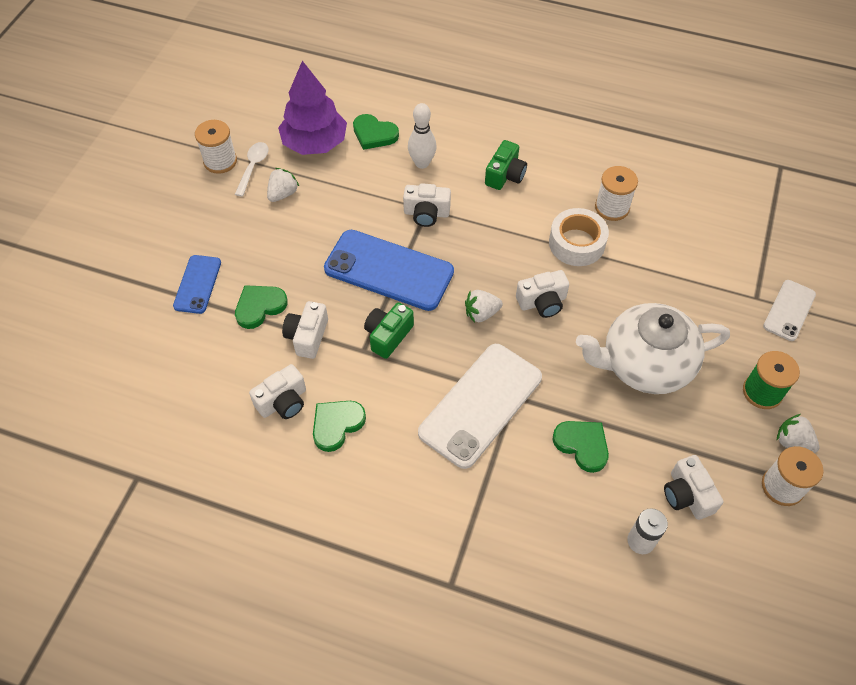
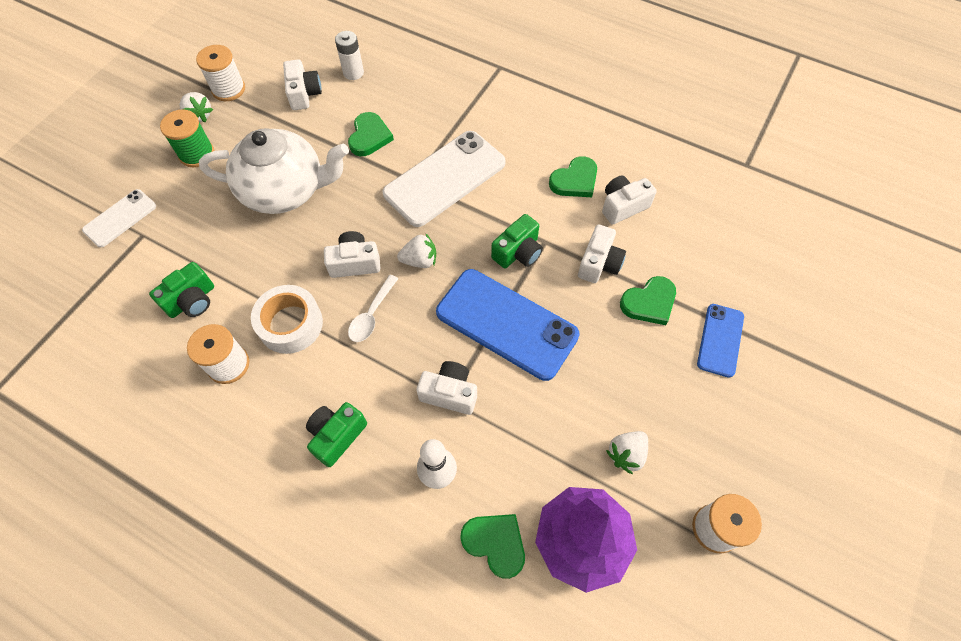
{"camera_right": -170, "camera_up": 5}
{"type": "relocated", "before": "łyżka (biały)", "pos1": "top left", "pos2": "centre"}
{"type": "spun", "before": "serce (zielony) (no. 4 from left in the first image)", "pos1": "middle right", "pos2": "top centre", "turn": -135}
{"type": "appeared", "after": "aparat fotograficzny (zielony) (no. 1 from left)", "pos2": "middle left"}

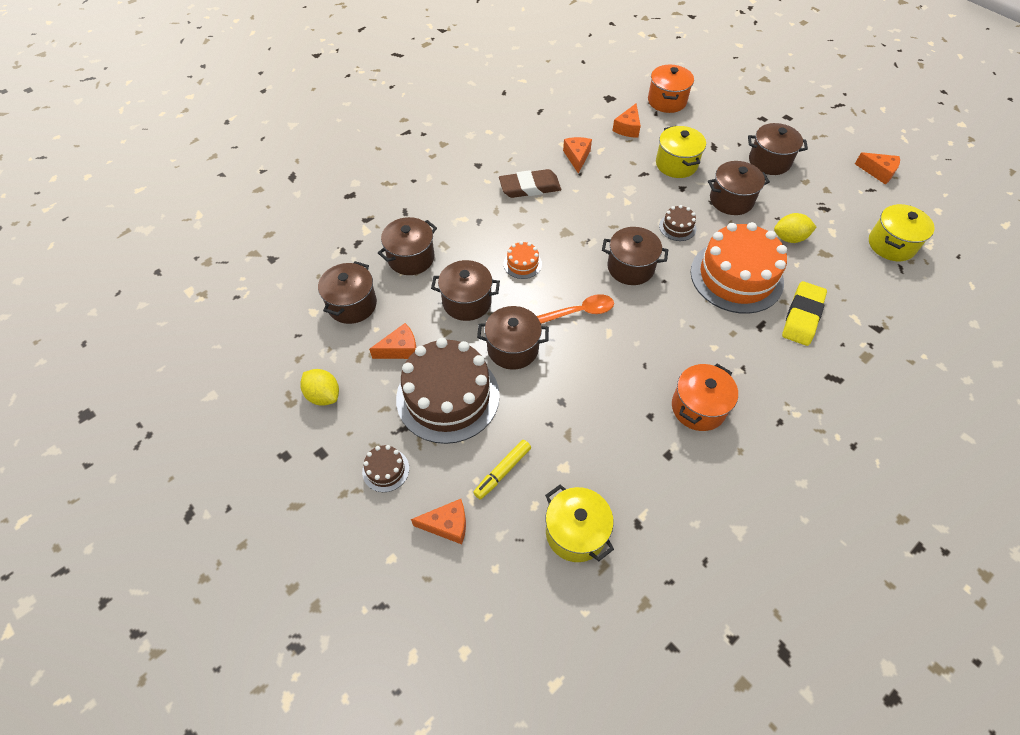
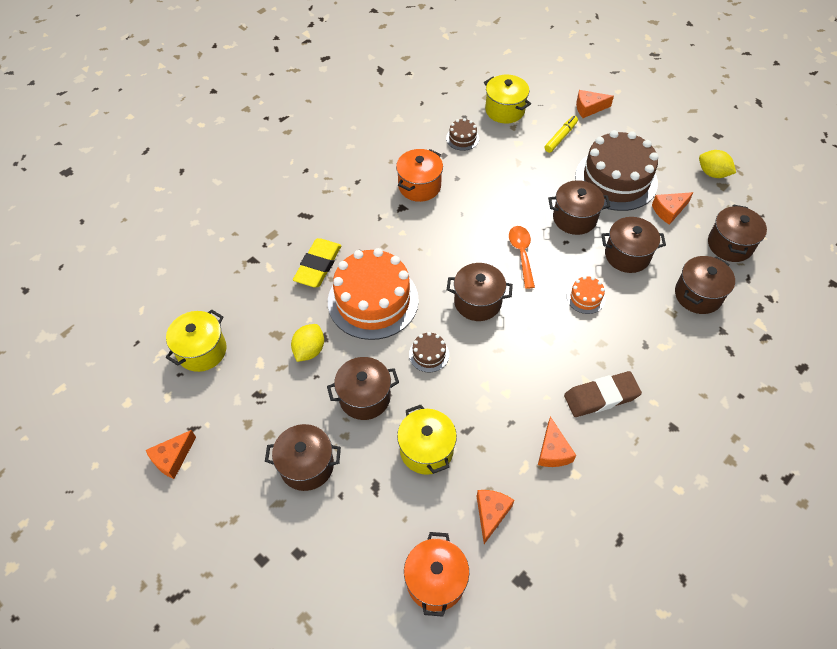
{"camera_right": 175, "camera_up": 0}
{"type": "spun", "before": "ser (pomarańczowy) (no. 5 from left in the first image)", "pos1": "top right", "pos2": "bottom left", "turn": -75}
{"type": "spun", "before": "cytryna (żółty) (no. 2 from left in the first image)", "pos1": "top right", "pos2": "centre", "turn": -60}
{"type": "spun", "before": "łyżka (pomarańczowy)", "pos1": "centre", "pos2": "centre", "turn": 105}
{"type": "relocated", "before": "tort (brązowy) (no. 1 from left in the first image)", "after": "tort (brązowy) (no. 2 from left)", "pos1": "centre", "pos2": "top centre"}

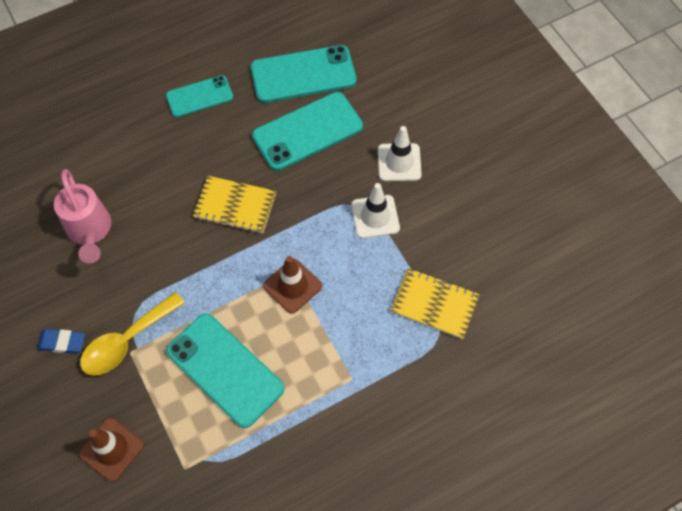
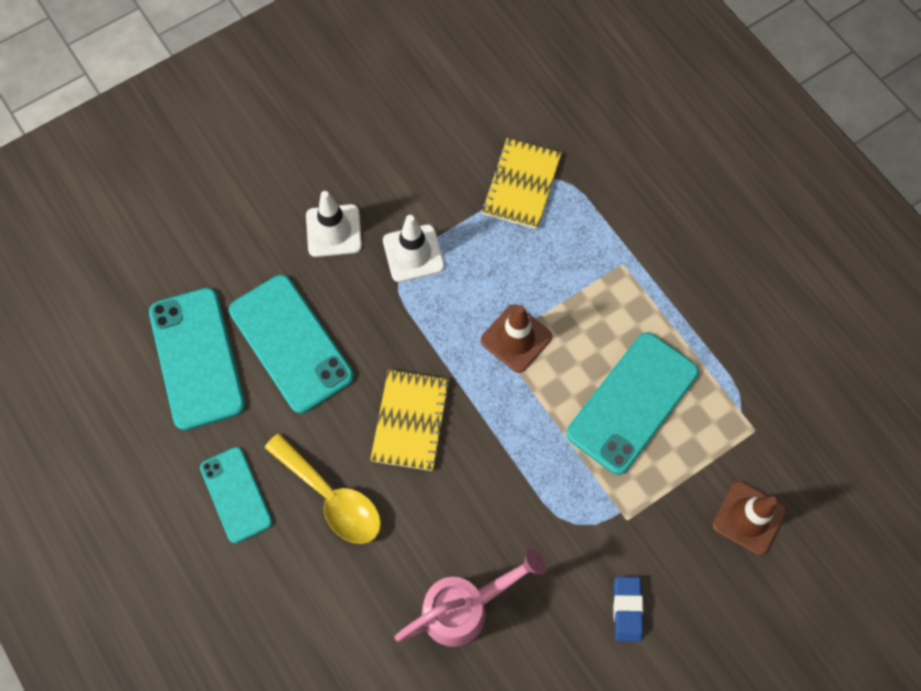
{"camera_right": -95, "camera_up": 5}
{"type": "relocated", "before": "łyżka (żółty)", "pos1": "middle left", "pos2": "bottom centre"}

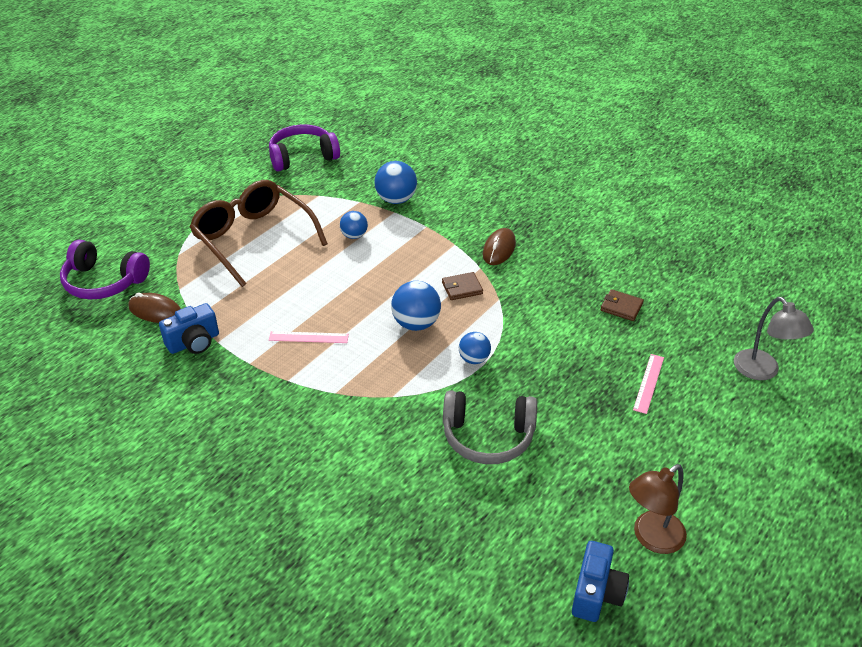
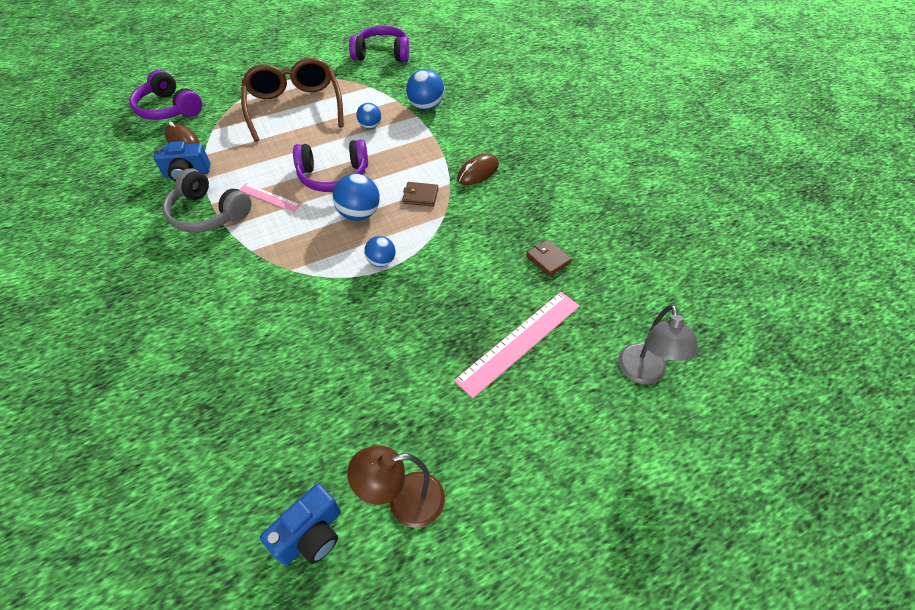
{"camera_right": 25, "camera_up": 10}
{"type": "size", "before": "linijka (różowy) (no. 2 from left)", "pos1": "middle right", "pos2": "centre", "scale": 1.84}
{"type": "relocated", "before": "słuchawki (szary)", "pos1": "centre", "pos2": "top left"}
{"type": "appeared", "after": "słuchawki (fioletowy) (no. 2 from left)", "pos2": "top centre"}

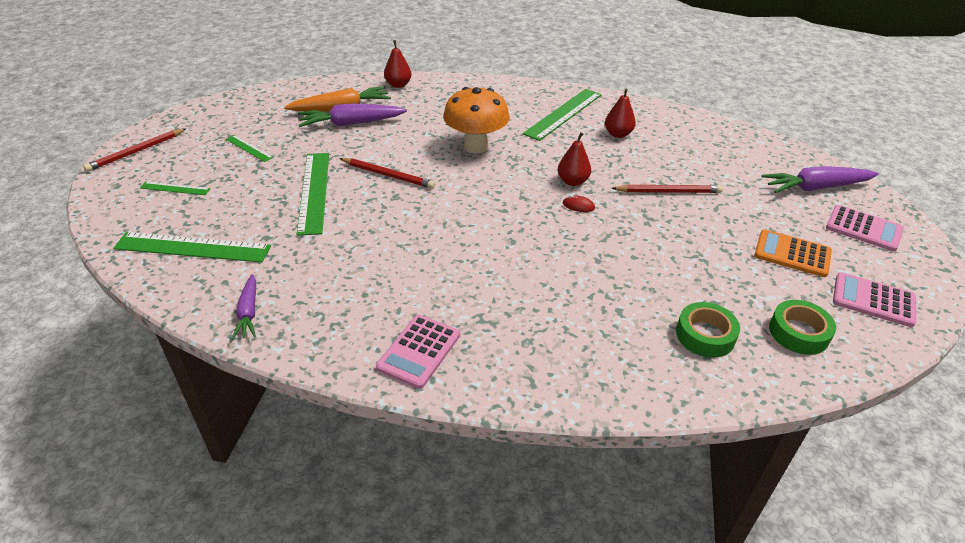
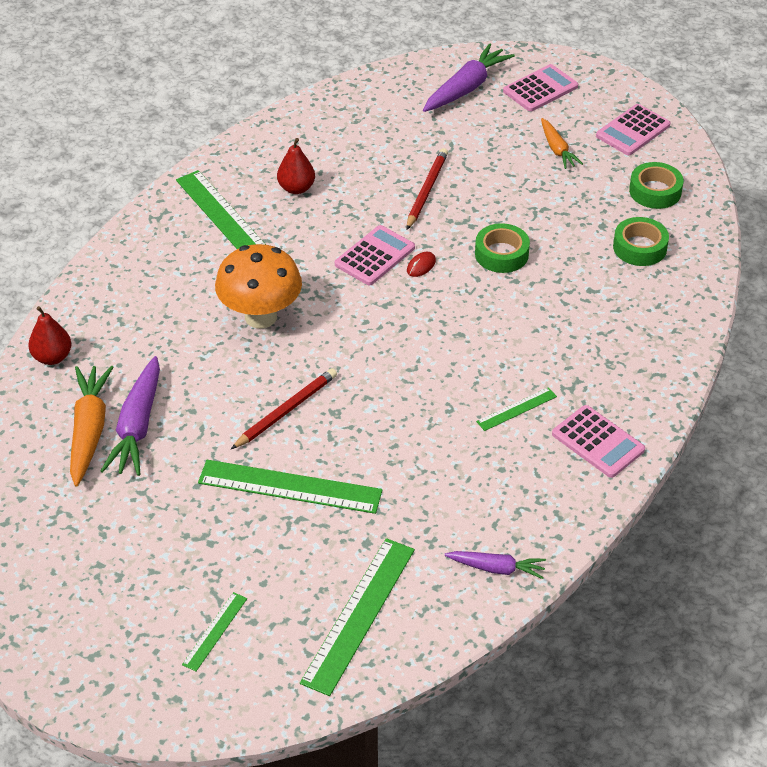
{"camera_right": -70, "camera_up": 5}
{"type": "missing", "before": "ołówek (czerwony) (no. 1 from left)", "pos1": "top left"}
{"type": "exchanged", "before": "gruszka (czerwony) (no. 2 from left)", "after": "kalkulator (różowy) (no. 1 from left)", "pos1": "top centre", "pos2": "top centre"}
{"type": "relocated", "before": "linijka (zielony) (no. 3 from left in the first image)", "after": "linijka (zielony) (no. 5 from left)", "pos1": "top left", "pos2": "middle right"}
{"type": "spun", "before": "marchewka (fioletowy) (no. 3 from left in the first image)", "pos1": "top right", "pos2": "top centre", "turn": -150}
{"type": "exchanged", "before": "kalkulator (pomarańczowy)", "after": "marchewka (pomarańczowy) (no. 2 from left)", "pos1": "middle right", "pos2": "top right"}
{"type": "appeared", "after": "taśma klejąca (zielony) (no. 1 from left)", "pos2": "top centre"}

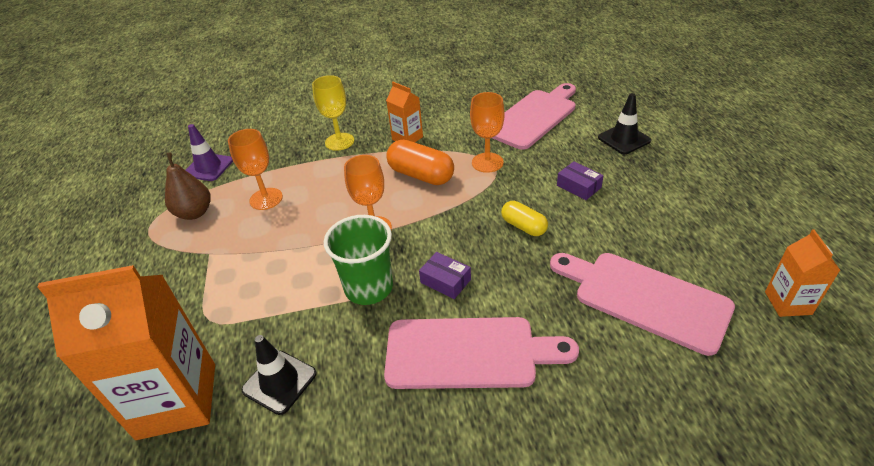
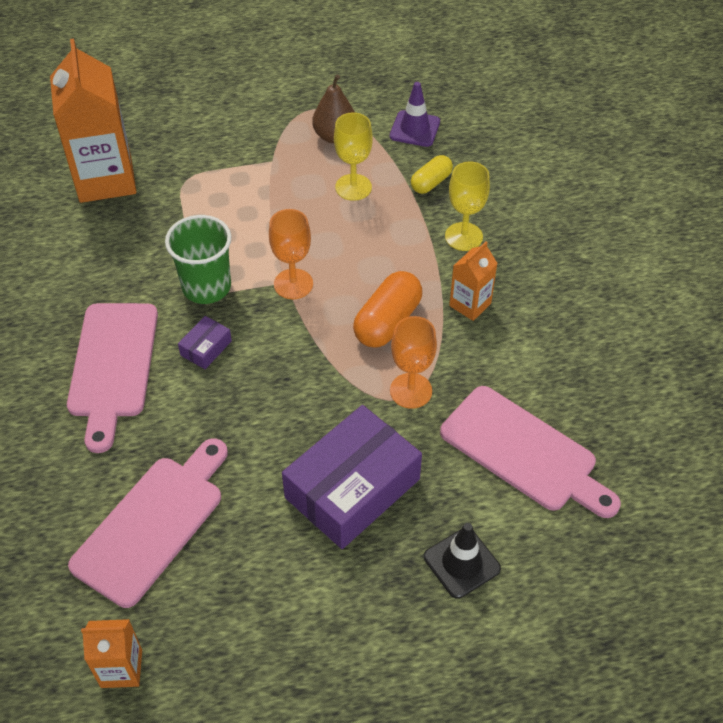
{"camera_right": 85, "camera_up": 10}
{"type": "colour", "before": "kielich (pomarańczowy) (no. 1 from left)", "after": "kielich (żółty) (no. 1 from left)", "pos1": "middle left", "pos2": "top centre"}
{"type": "size", "before": "pudełko (fioletowy) (no. 2 from left)", "pos1": "centre", "pos2": "centre", "scale": 2.35}
{"type": "relocated", "before": "kapsułka (żółty)", "pos1": "centre", "pos2": "top centre"}
{"type": "missing", "before": "pachołek (czarny) (no. 1 from left)", "pos1": "bottom left"}

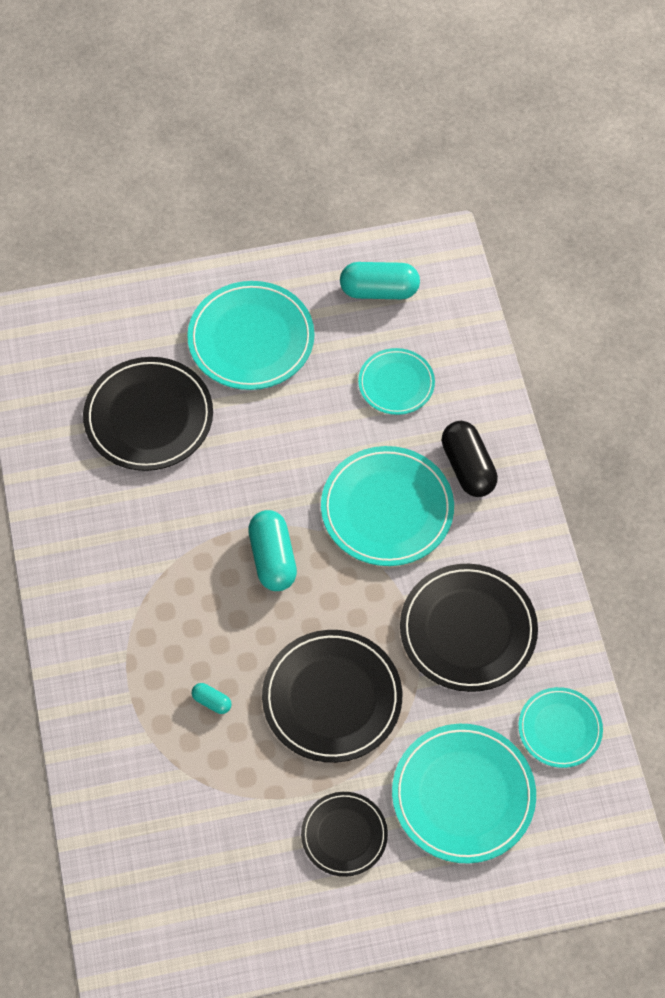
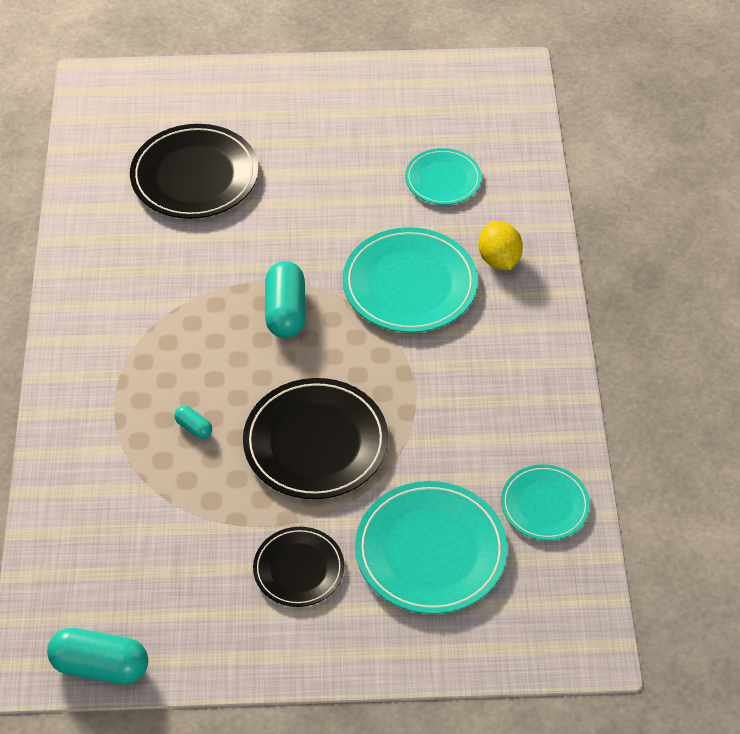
{"camera_right": 10, "camera_up": -10}
{"type": "relocated", "before": "kapsułka (turkusowy) (no. 3 from left in the first image)", "after": "kapsułka (turkusowy) (no. 1 from left)", "pos1": "top centre", "pos2": "bottom left"}
{"type": "missing", "before": "talerz (turkusowy) (no. 1 from left)", "pos1": "centre"}
{"type": "exchanged", "before": "kapsułka (czarny)", "after": "cytryna (żółty)", "pos1": "middle right", "pos2": "middle right"}
{"type": "missing", "before": "talerz (czarny) (no. 4 from left)", "pos1": "middle right"}

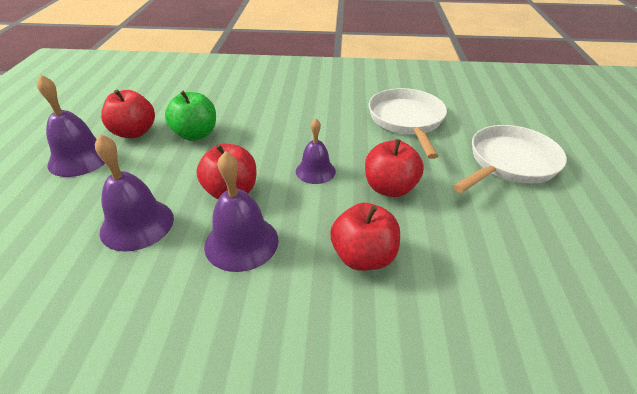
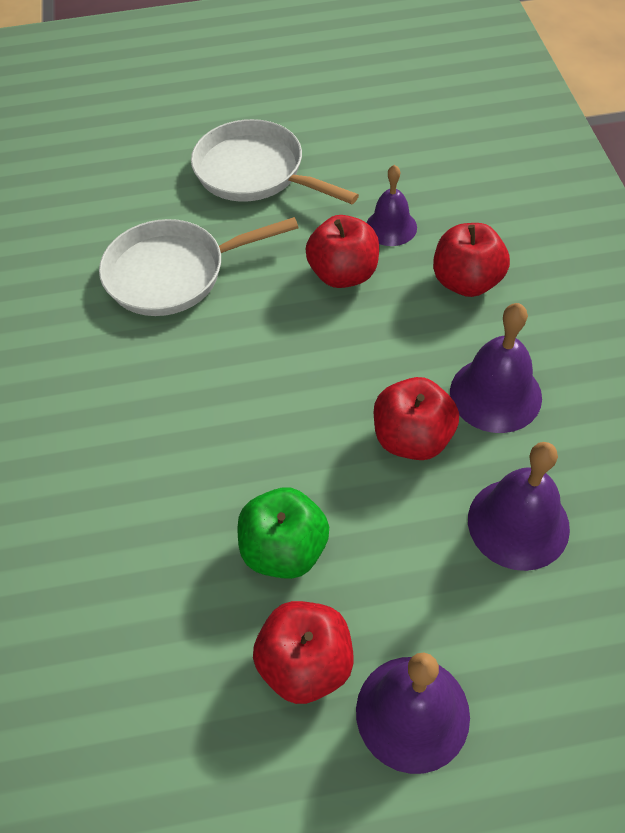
{"camera_right": -100, "camera_up": 15}
{"type": "relocated", "before": "dzwonek (fioletowy) (no. 4 from left in the first image)", "after": "dzwonek (fioletowy) (no. 1 from left)", "pos1": "centre", "pos2": "top centre"}

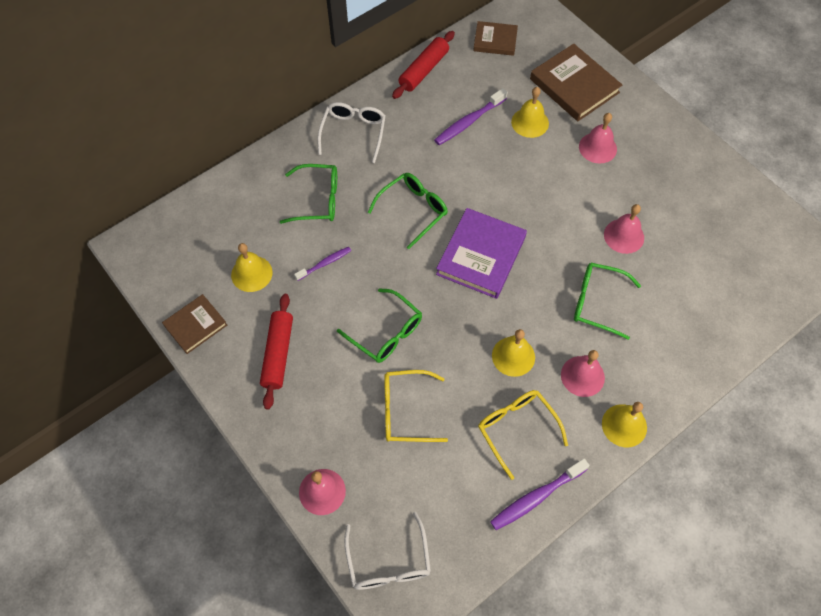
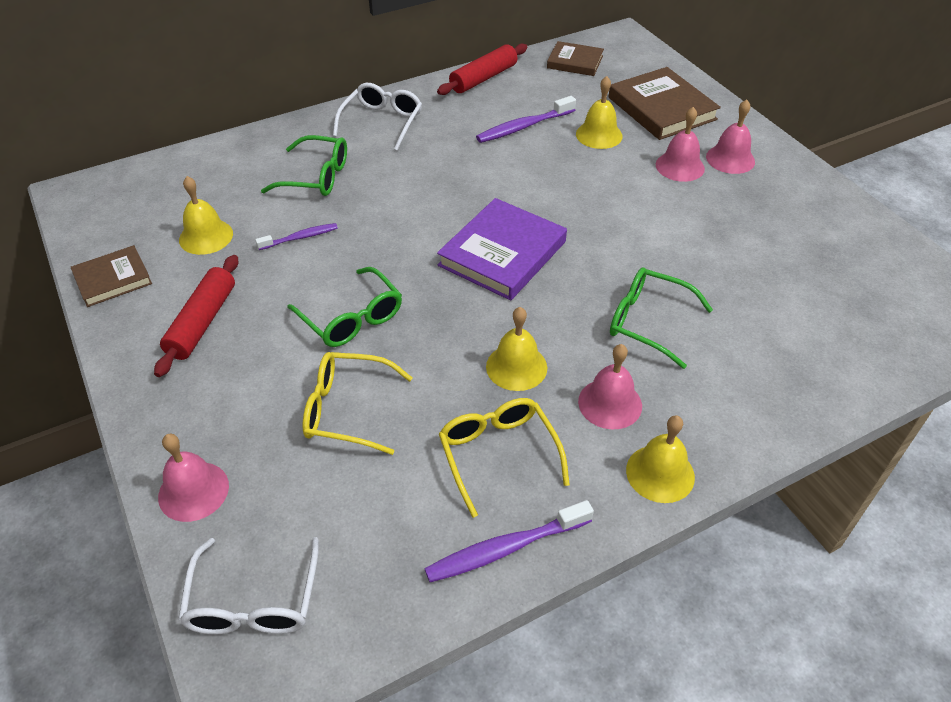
{"camera_right": 10, "camera_up": -15}
{"type": "missing", "before": "okulary (zielony) (no. 3 from left)", "pos1": "centre"}
{"type": "relocated", "before": "dzwonek (różowy) (no. 4 from left)", "pos1": "middle right", "pos2": "top right"}

